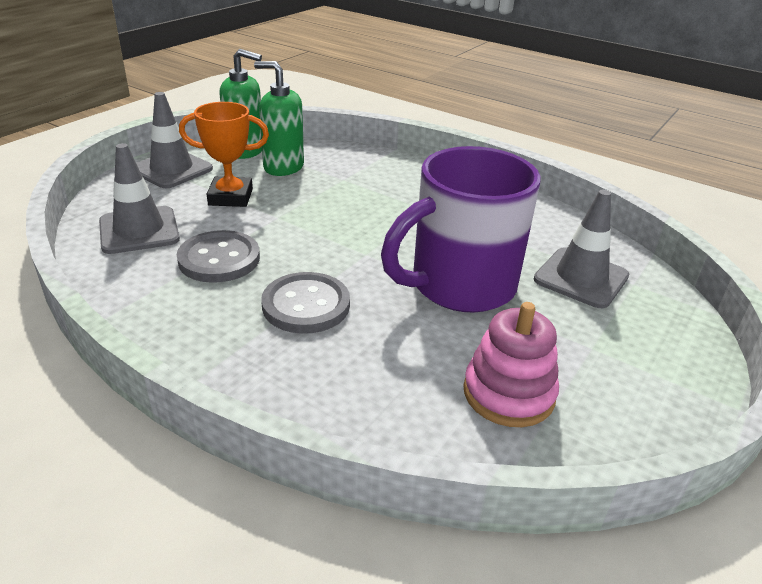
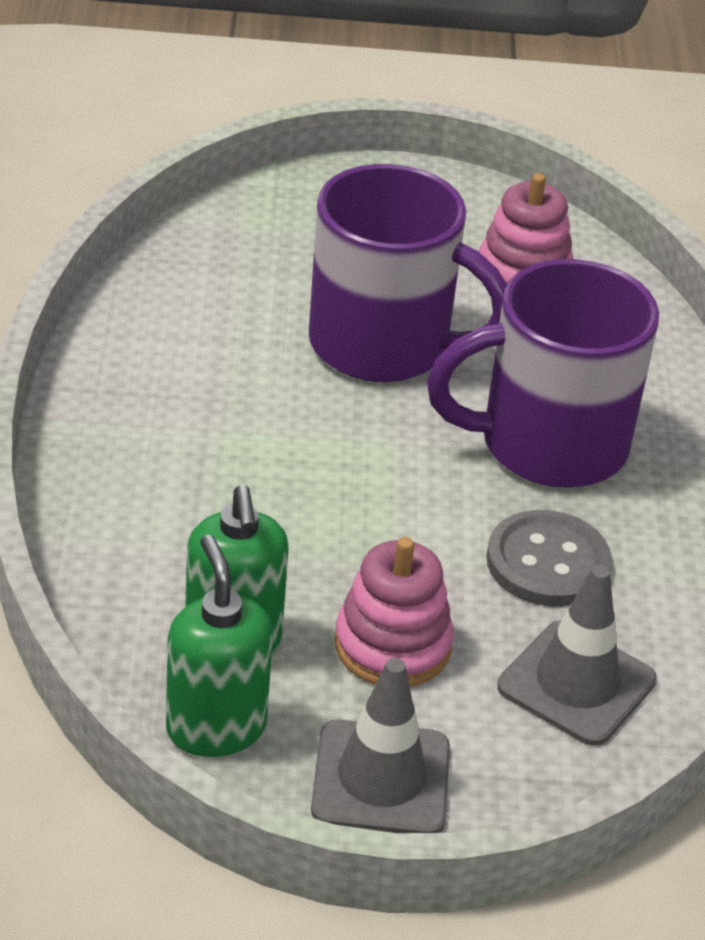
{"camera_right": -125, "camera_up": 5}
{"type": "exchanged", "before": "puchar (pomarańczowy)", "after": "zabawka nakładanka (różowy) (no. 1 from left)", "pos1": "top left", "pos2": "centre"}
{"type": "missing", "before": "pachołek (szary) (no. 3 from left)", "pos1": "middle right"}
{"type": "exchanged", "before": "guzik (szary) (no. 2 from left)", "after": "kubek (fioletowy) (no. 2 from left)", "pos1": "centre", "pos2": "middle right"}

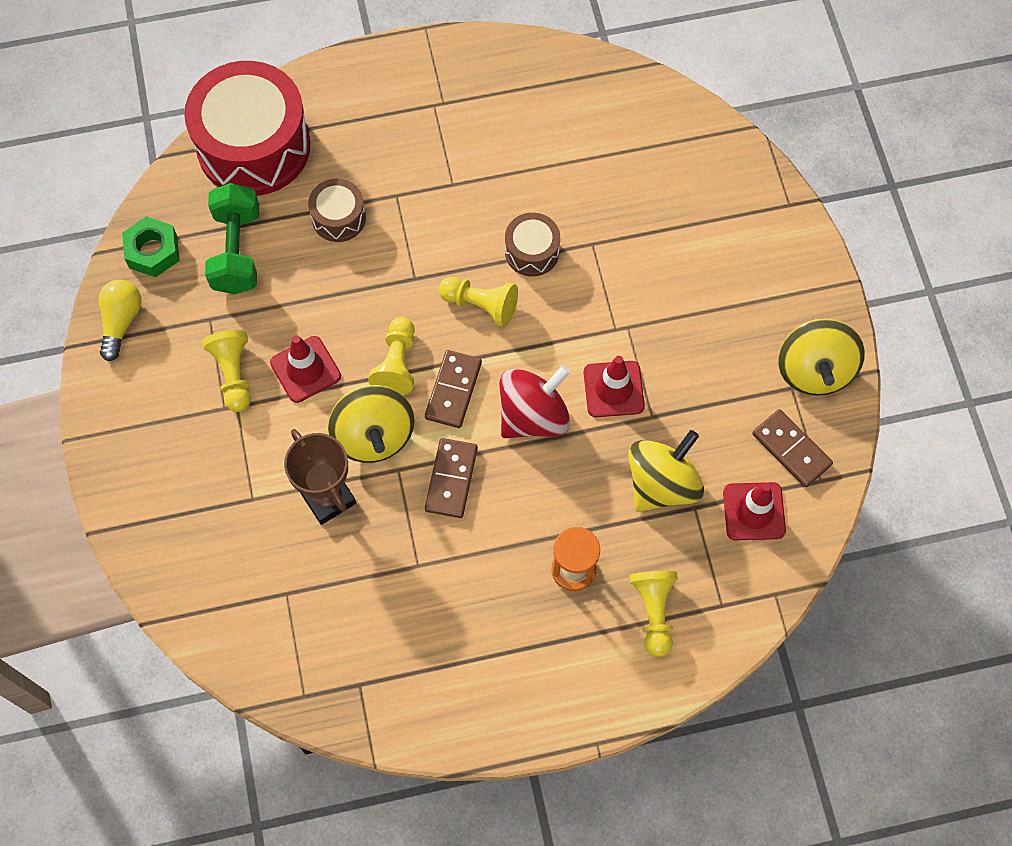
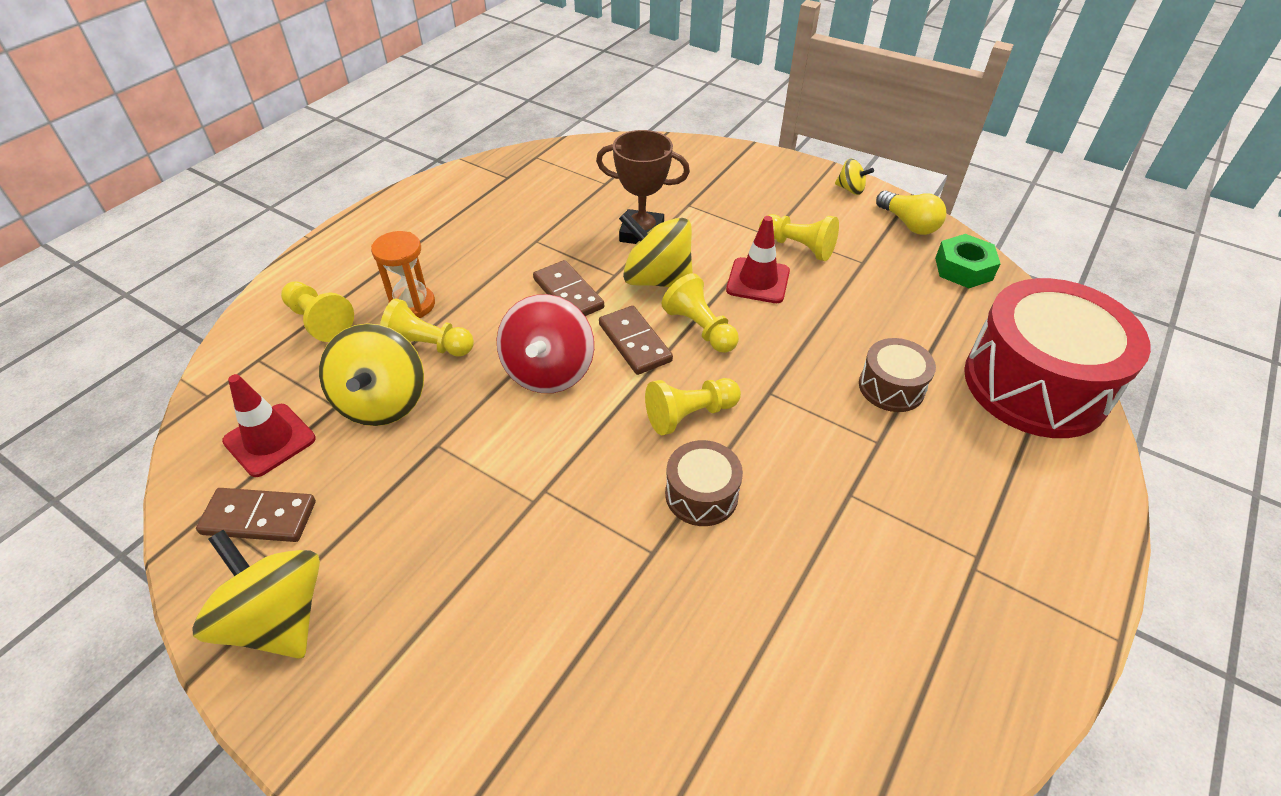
{"camera_right": 135, "camera_up": -20}
{"type": "missing", "before": "hantel (zielony)", "pos1": "top left"}
{"type": "missing", "before": "pachołek (czerwony) (no. 2 from left)", "pos1": "centre"}
{"type": "appeared", "after": "bączek (żółty) (no. 4 from left)", "pos2": "top right"}
{"type": "appeared", "after": "pionek (żółty) (no. 2 from left)", "pos2": "centre"}

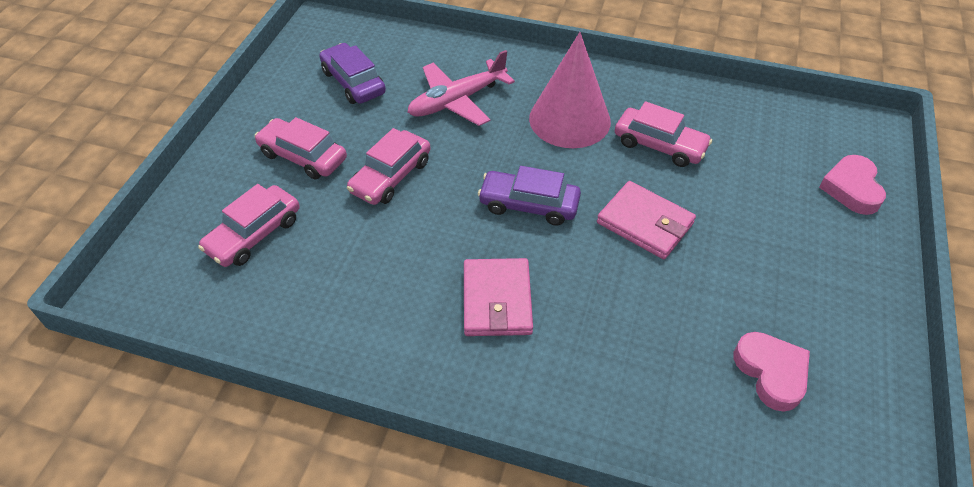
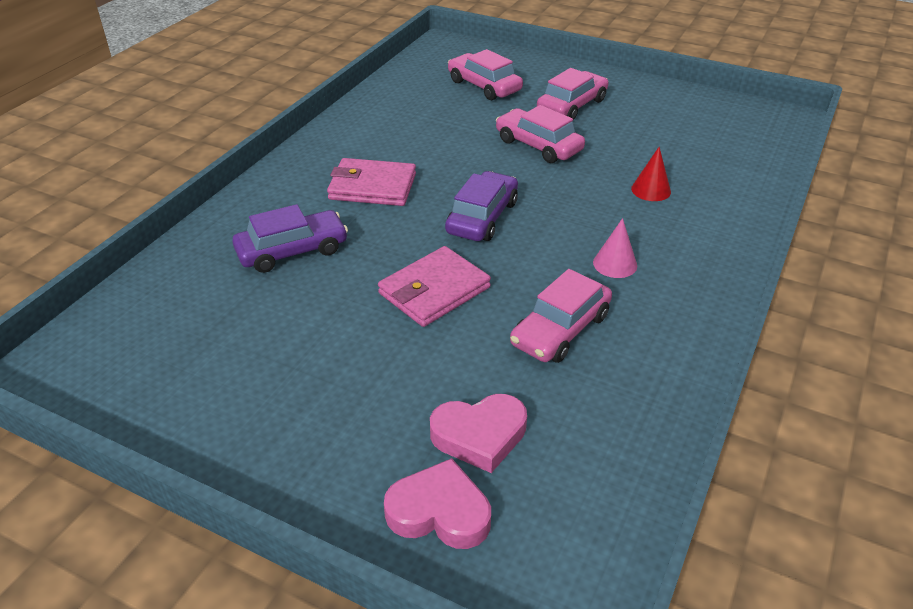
{"camera_right": 100, "camera_up": -10}
{"type": "size", "before": "stożek (różowy)", "pos1": "top centre", "pos2": "middle right", "scale": 0.43}
{"type": "relocated", "before": "samochód (fioletowy) (no. 1 from left)", "pos1": "top centre", "pos2": "middle left"}
{"type": "exchanged", "before": "samolot (różowy)", "after": "stożek (czerwony)", "pos1": "top centre", "pos2": "top right"}
{"type": "relocated", "before": "serce (różowy) (no. 1 from left in the first image)", "after": "serce (różowy) (no. 2 from left)", "pos1": "bottom right", "pos2": "bottom centre"}

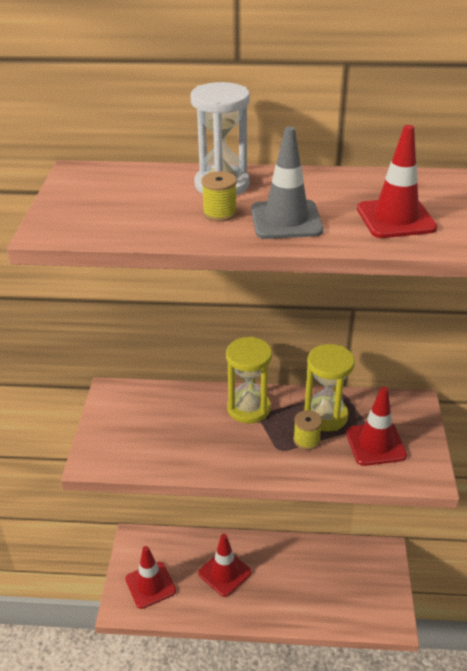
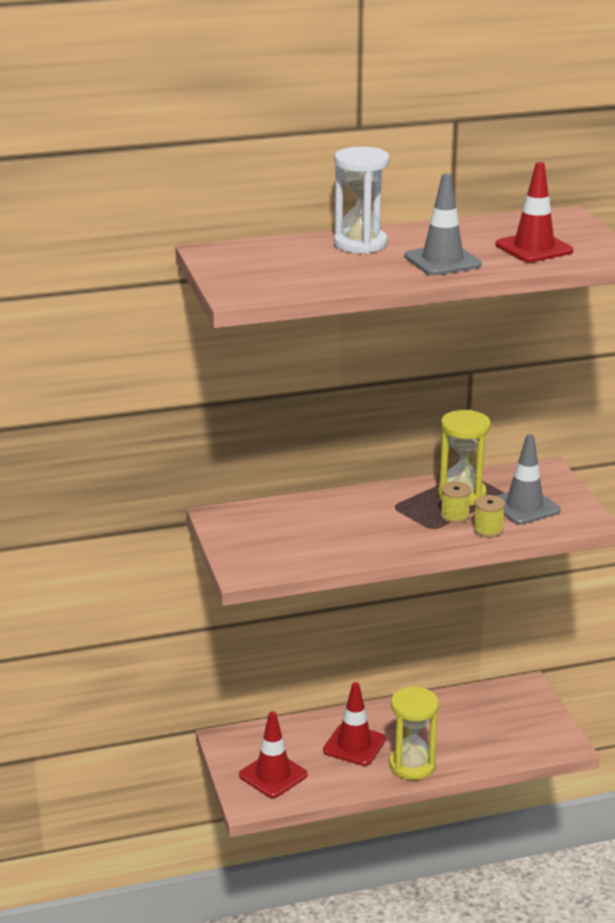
{"camera_right": -20, "camera_up": -10}
{"type": "relocated", "before": "szpulka (żółty) (no. 1 from left in the first image)", "after": "szpulka (żółty) (no. 2 from left)", "pos1": "top centre", "pos2": "middle right"}
{"type": "relocated", "before": "klepsydra (żółty) (no. 1 from left)", "pos1": "centre", "pos2": "bottom right"}
{"type": "colour", "before": "pachołek (czerwony) (no. 3 from left)", "after": "pachołek (szary) (no. 2 from left)", "pos1": "middle right", "pos2": "middle right"}

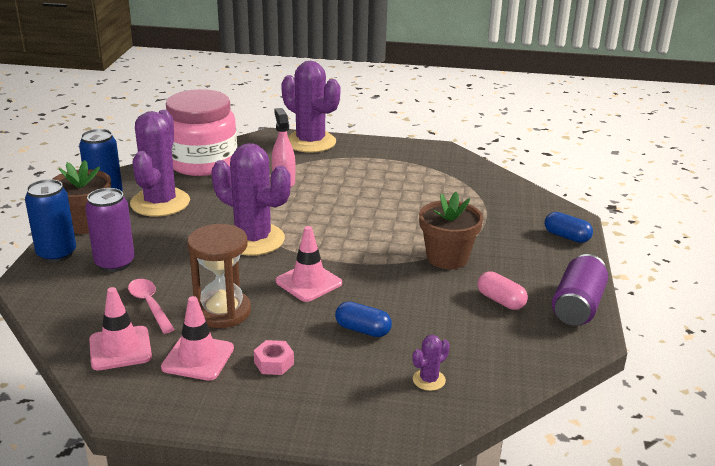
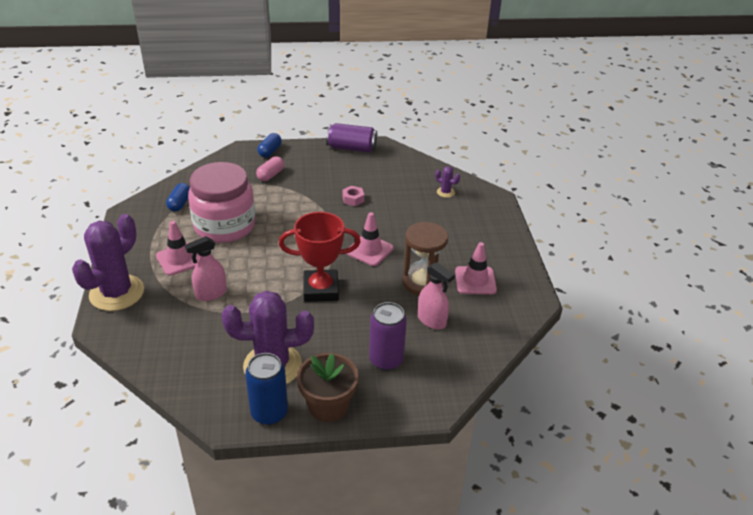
{"camera_right": -105, "camera_up": 10}
{"type": "relocated", "before": "słoik (różowy)", "pos1": "top left", "pos2": "middle left"}
{"type": "exchanged", "before": "kaktus (fioletowy) (no. 2 from left)", "after": "puchar (czerwony)", "pos1": "centre", "pos2": "centre"}
{"type": "missing", "before": "puszka (niebieski) (no. 1 from left)", "pos1": "middle left"}
{"type": "missing", "before": "doniczka (brązowy) (no. 2 from left)", "pos1": "centre"}
{"type": "relocated", "before": "kapsułka (różowy)", "pos1": "middle right", "pos2": "top centre"}
{"type": "exchanged", "before": "łyżka (różowy)", "after": "spryskiwacz (różowy) (no. 2 from left)", "pos1": "middle left", "pos2": "centre"}
{"type": "relocated", "before": "pachołek (różowy) (no. 1 from left)", "pos1": "bottom left", "pos2": "middle left"}
{"type": "relocated", "before": "kapsułka (niebieski) (no. 1 from left)", "pos1": "bottom centre", "pos2": "middle left"}
{"type": "relocated", "before": "nakrętka (różowy)", "pos1": "bottom centre", "pos2": "centre"}

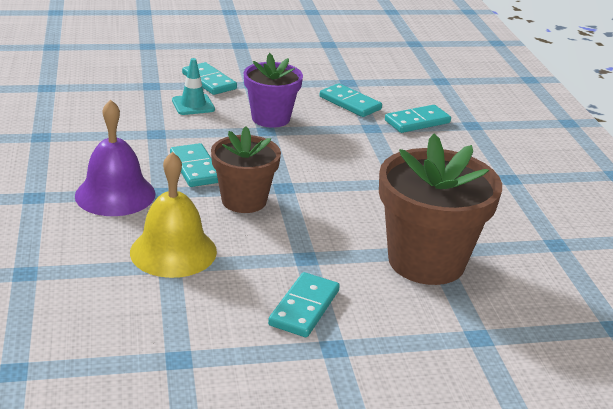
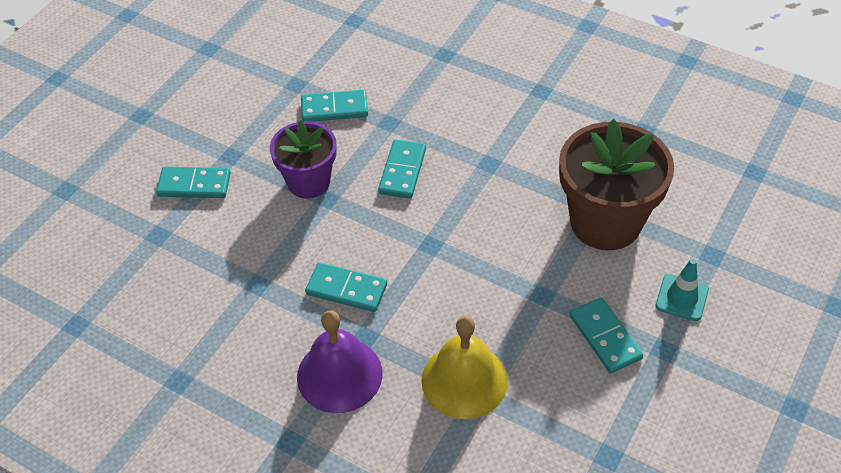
{"camera_right": -45, "camera_up": 20}
{"type": "relocated", "before": "pachołek (turkusowy)", "pos1": "top left", "pos2": "middle right"}
{"type": "relocated", "before": "kostka domina (turkusowy) (no. 5 from left in the first image)", "after": "kostka domina (turkusowy) (no. 4 from left)", "pos1": "top right", "pos2": "centre"}
{"type": "missing", "before": "doniczka (brązowy) (no. 1 from left)", "pos1": "centre"}

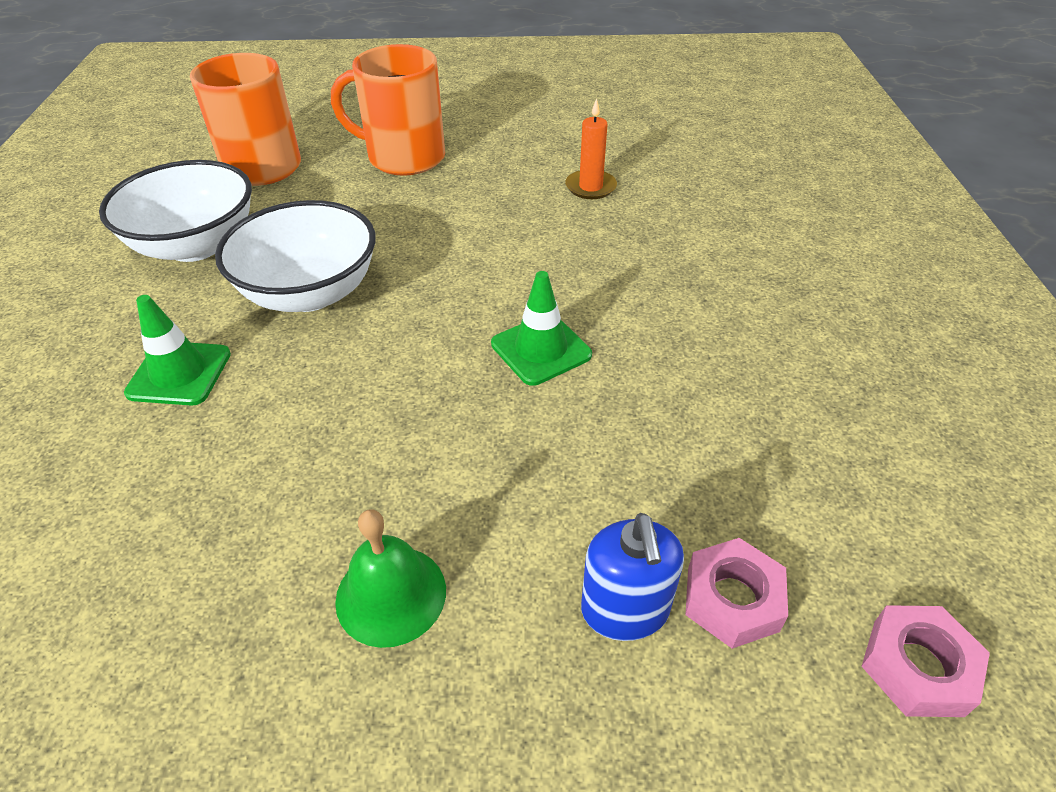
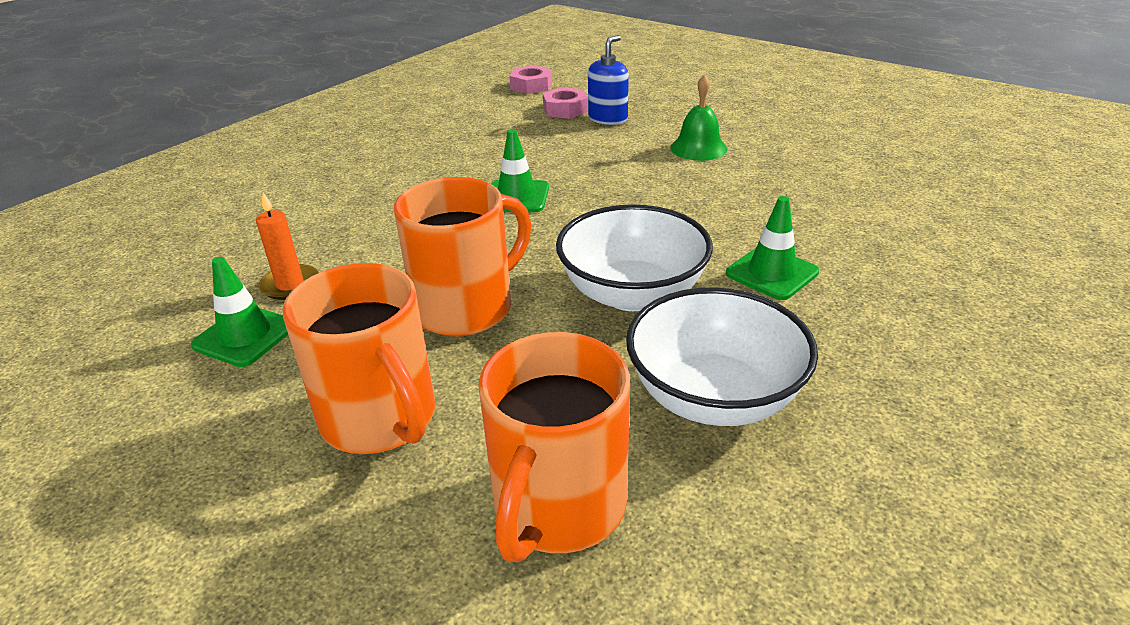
{"camera_right": -140, "camera_up": -10}
{"type": "appeared", "after": "kubek (pomarańczowy) (no. 2 from left)", "pos2": "centre"}
{"type": "appeared", "after": "pachołek (zielony) (no. 1 from left)", "pos2": "middle left"}

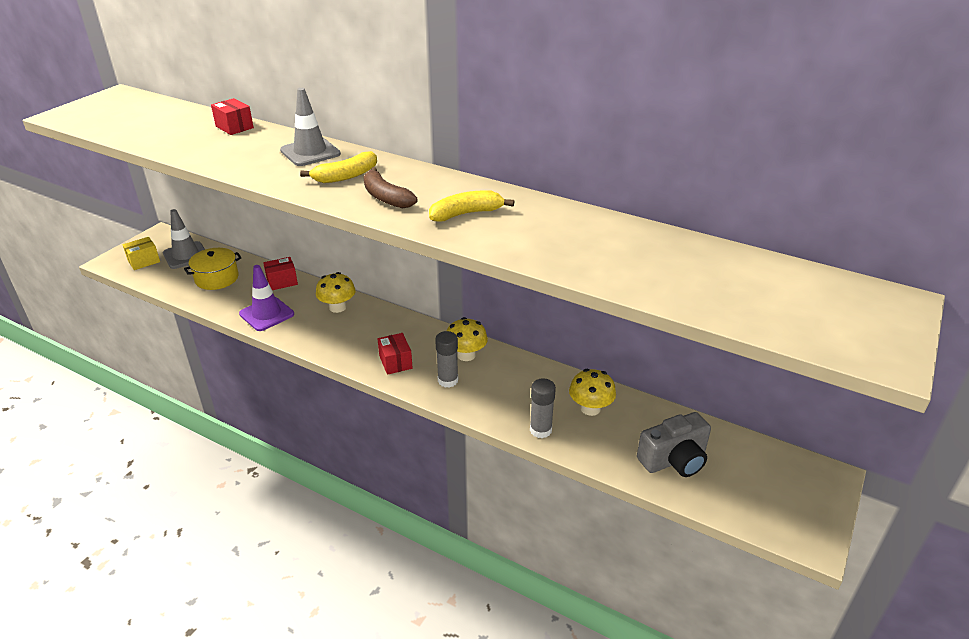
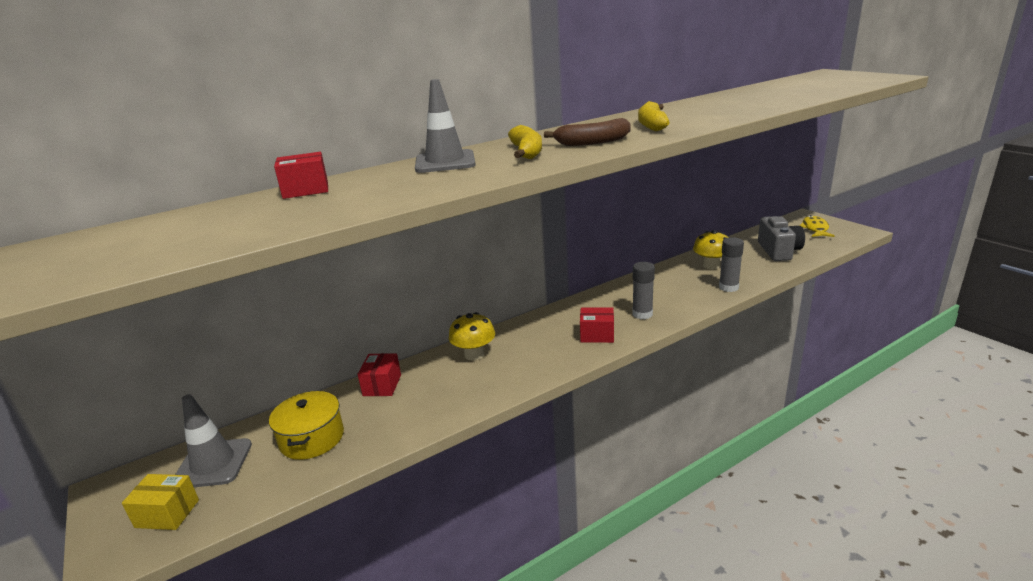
{"camera_right": -60, "camera_up": -10}
{"type": "spun", "before": "pudełko (żółty)", "pos1": "middle left", "pos2": "bottom left", "turn": -75}
{"type": "missing", "before": "pachołek (fioletowy)", "pos1": "middle left"}
{"type": "missing", "before": "grzyb (żółty) (no. 2 from left)", "pos1": "centre"}
{"type": "appeared", "after": "ryba (żółty)", "pos2": "middle right"}

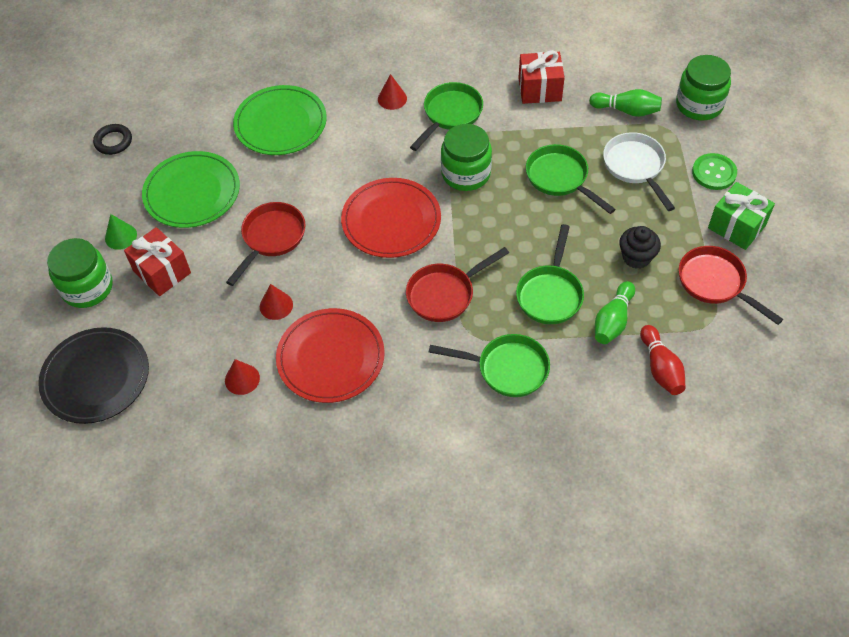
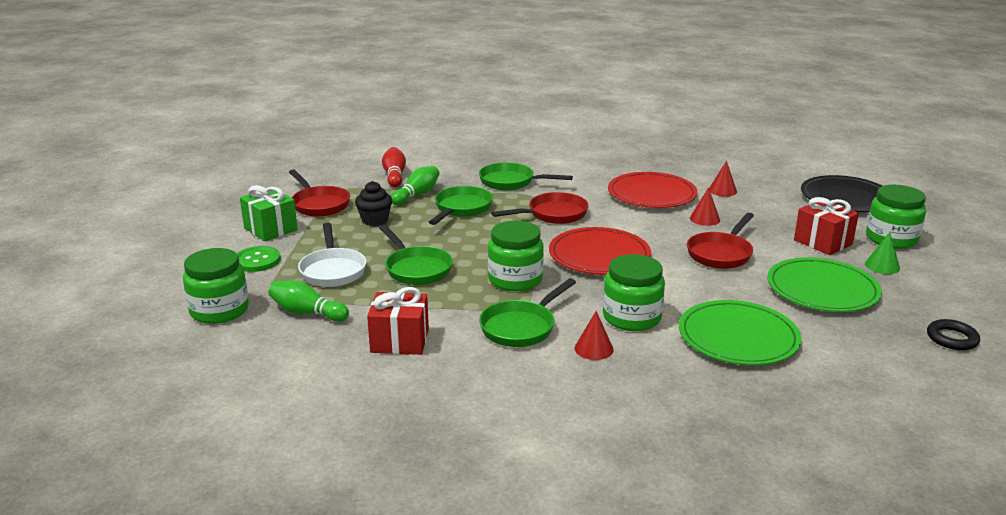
{"camera_right": -175, "camera_up": -30}
{"type": "appeared", "after": "słoik (zielony) (no. 3 from left)", "pos2": "centre"}

